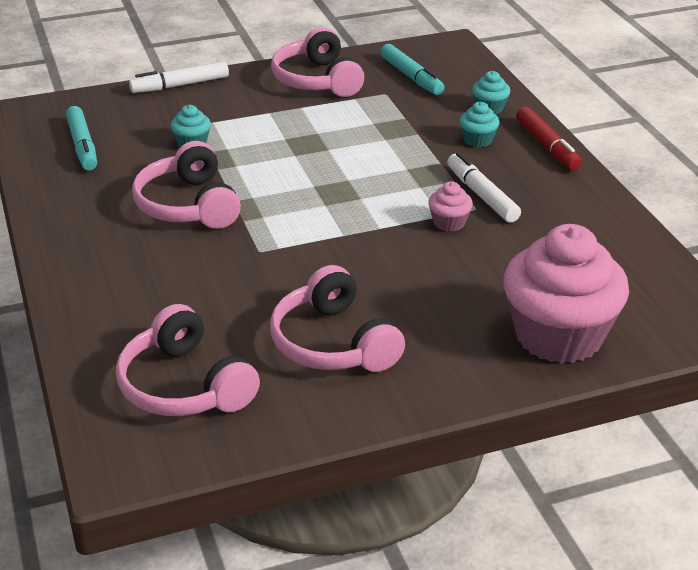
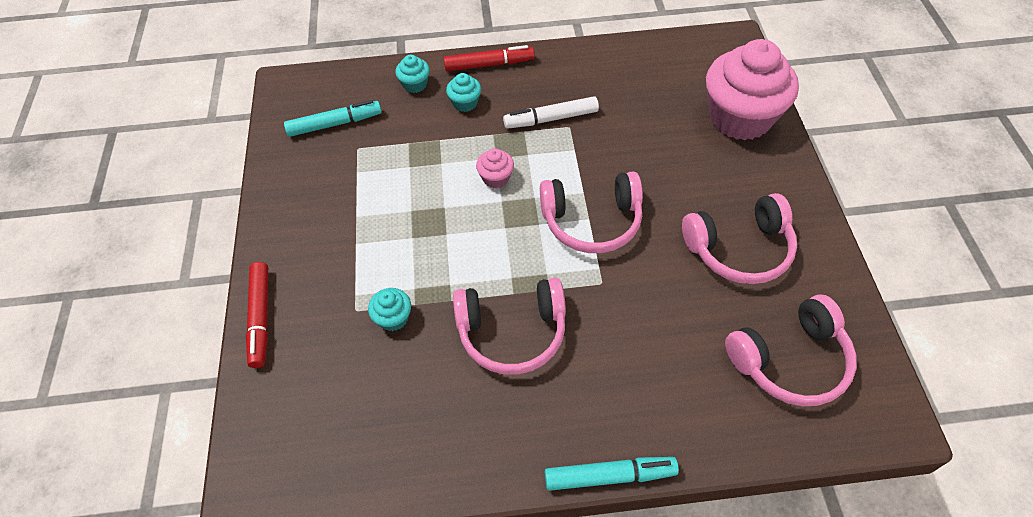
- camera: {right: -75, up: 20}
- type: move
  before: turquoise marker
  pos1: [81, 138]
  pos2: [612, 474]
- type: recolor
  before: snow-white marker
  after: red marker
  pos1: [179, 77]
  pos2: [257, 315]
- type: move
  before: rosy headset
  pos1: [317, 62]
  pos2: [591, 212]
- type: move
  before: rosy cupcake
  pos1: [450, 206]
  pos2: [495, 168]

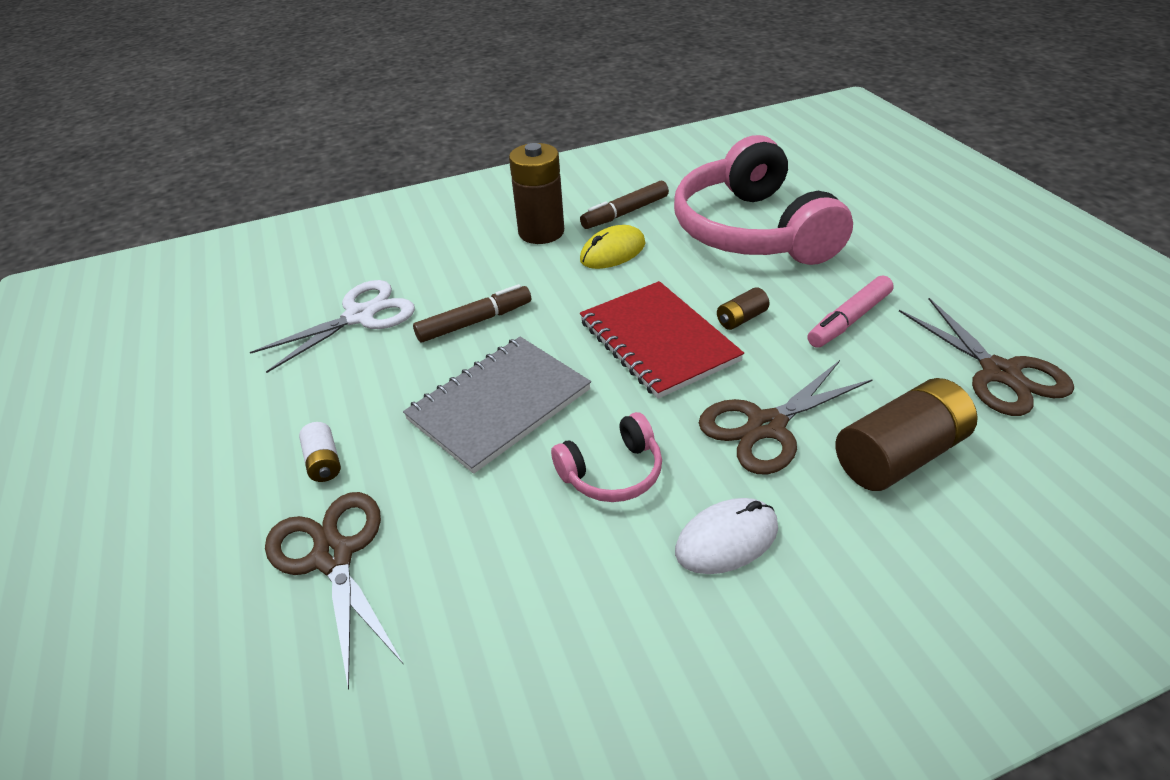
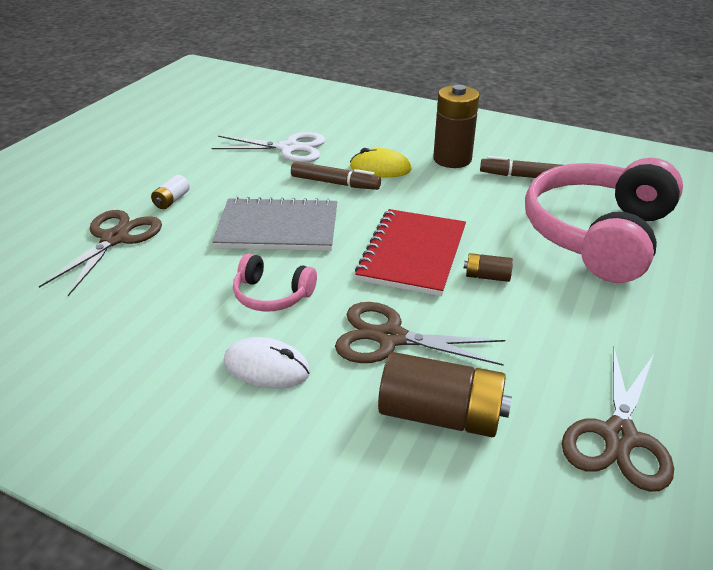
- camera: {right: 45, up: -5}
- type: move
  before: bright yellow computer mouse
  pos1: [613, 247]
  pos2: [381, 163]
- type: delete
  before: rosy marker
  pos1: [851, 311]

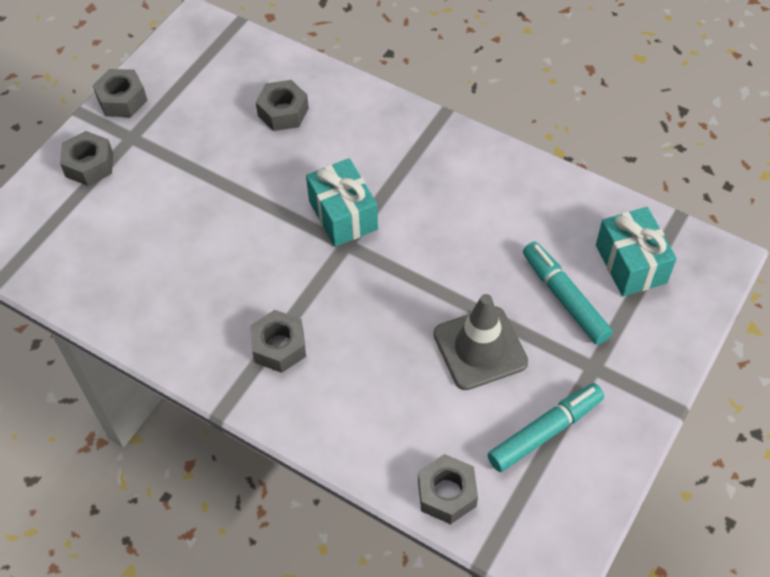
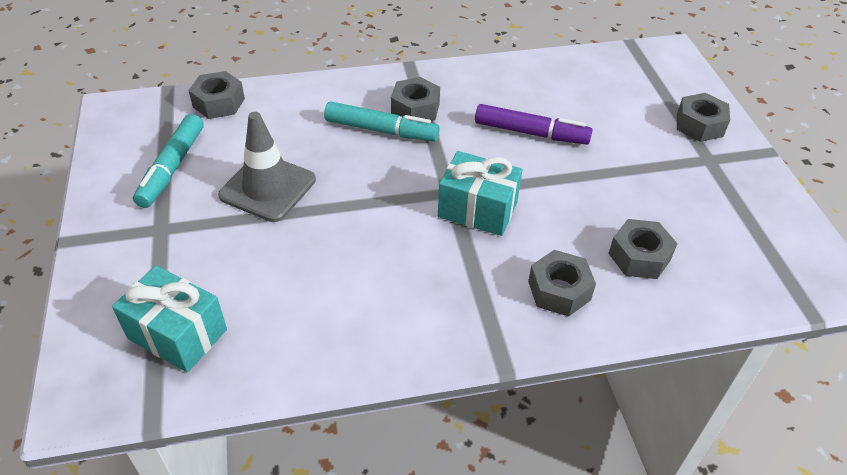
- camera: {right: 135, up: -10}
- type: move
  before: ash-grey hex nut
  pos1: [120, 93]
  pos2: [562, 283]
- type: move
  before: turquoise marker
  pos1: [568, 293]
  pos2: [382, 121]
- type: insert
  after: royal purple marker
  pos2: [534, 124]

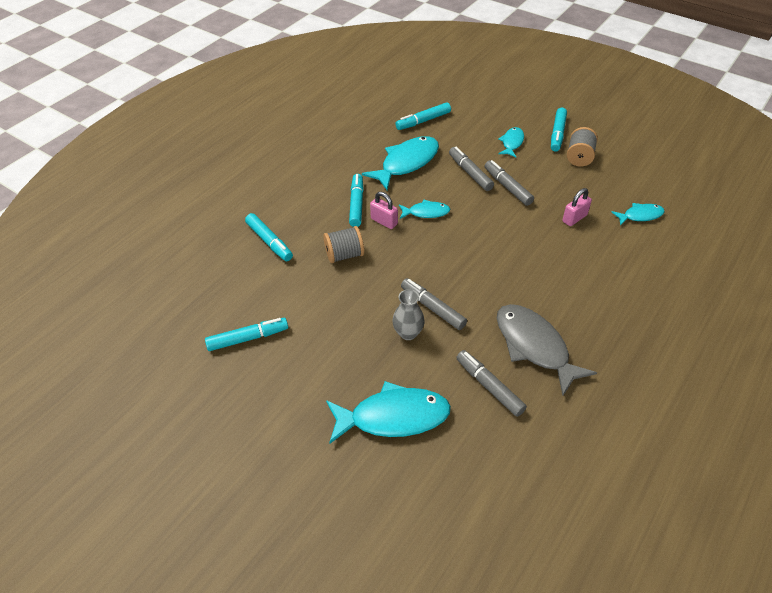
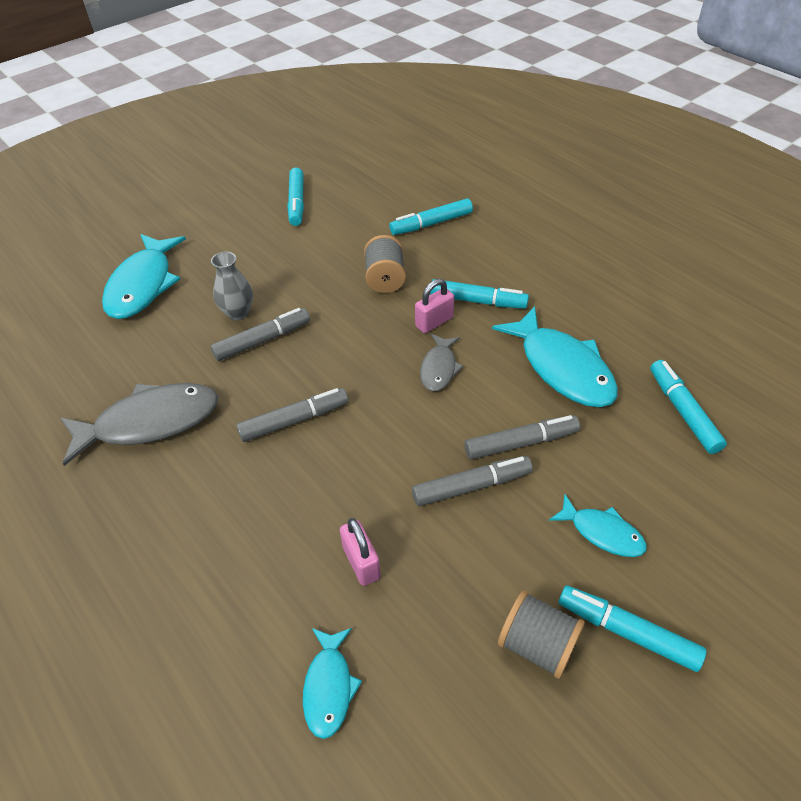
- camera: {right: 105, up: 0}
- type: recolor
  before: turquoise fish
  after: ash-grey fish
  pos1: [424, 209]
  pos2: [441, 362]
- type: move
  before: ash-grey marker
  pos1: [491, 383]
  pos2: [292, 415]

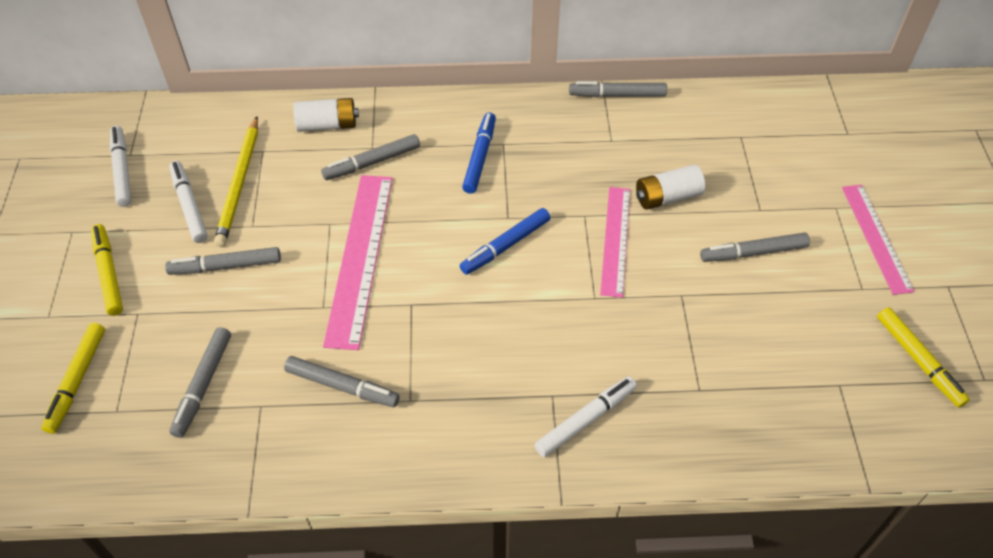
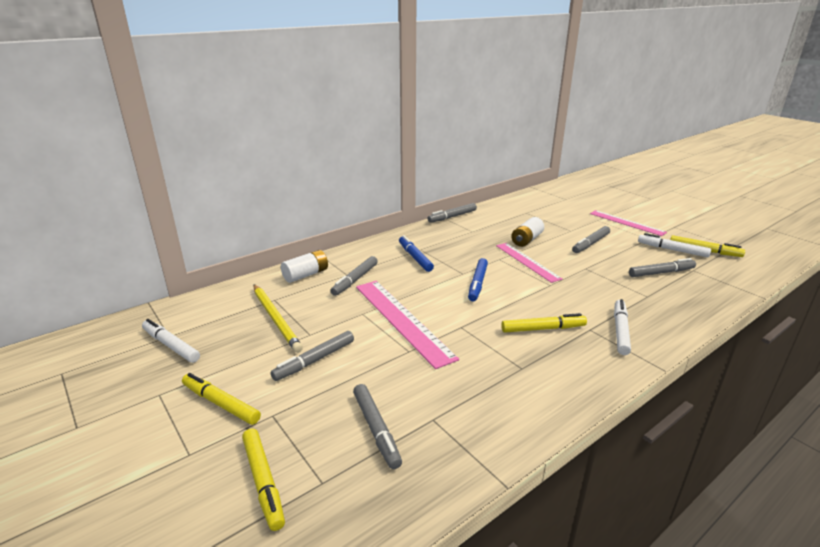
- camera: {right: -35, up: -25}
- type: move
  before: snow-white marker
  pos1: [188, 202]
  pos2: [674, 245]
- type: move
  before: ash-grey marker
  pos1: [342, 381]
  pos2: [662, 267]
- type: insert
  after: bright yellow marker
  pos2: [544, 323]

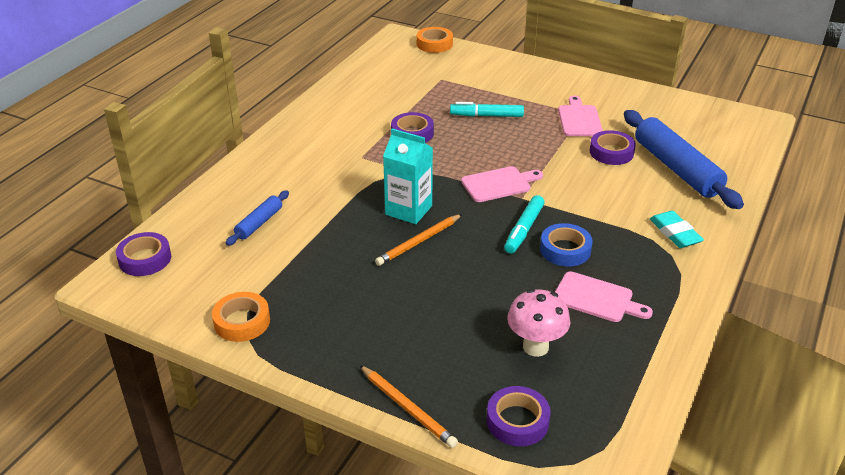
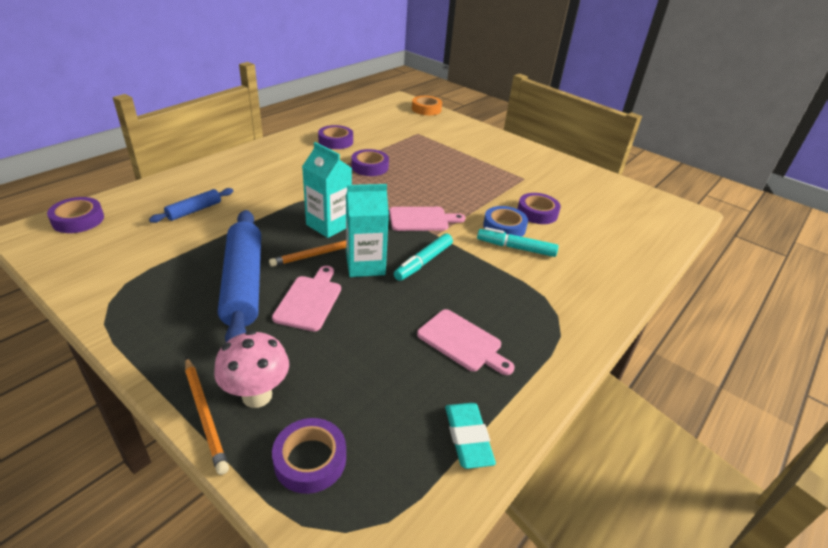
- camera: {right: 10, up: 0}
- type: delete
  before: bright orange tape
  pos1: [241, 317]
- type: move
  before: turquoise marker
  pos1: [487, 109]
  pos2: [518, 242]
- type: move
  before: rosy mushroom
  pos1: [538, 323]
  pos2: [251, 369]
- type: move
  before: royal blue tape
  pos1: [566, 245]
  pos2: [505, 221]
- type: move
  before: rosy chopping board
  pos1: [580, 116]
  pos2: [306, 298]
- type: move
  before: royal blue pastry roller
  pos1: [684, 159]
  pos2: [239, 276]
- type: move
  before: turquoise pencil eraser
  pos1: [677, 229]
  pos2: [470, 436]
- type: insert
  after: royal purple tape
  pos2: [335, 137]
- type: insert
  after: turquoise carton
  pos2: [367, 230]

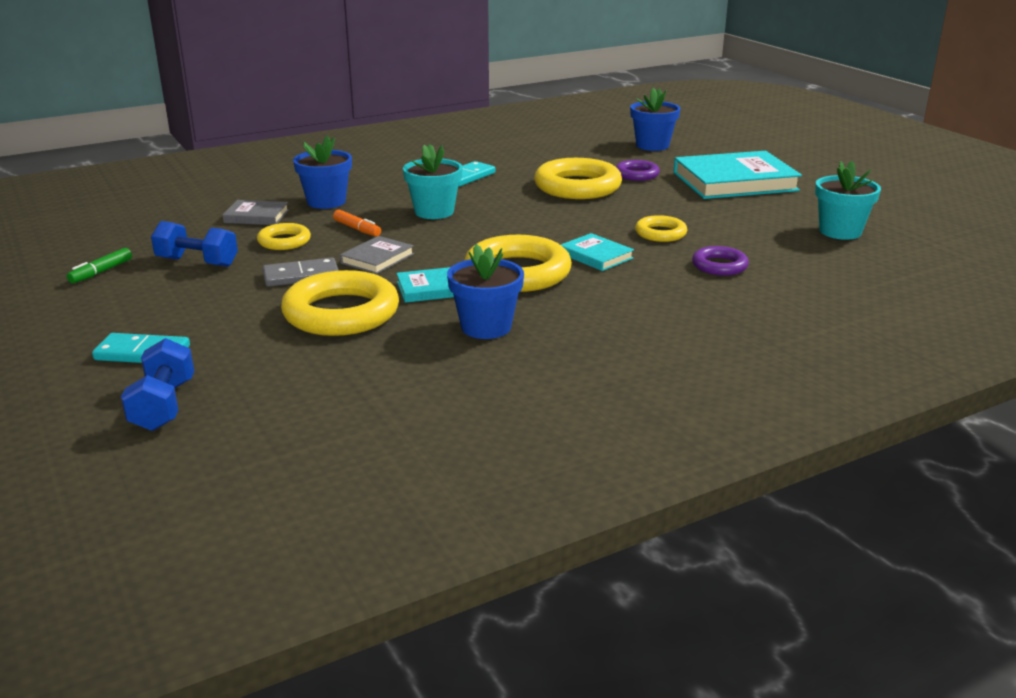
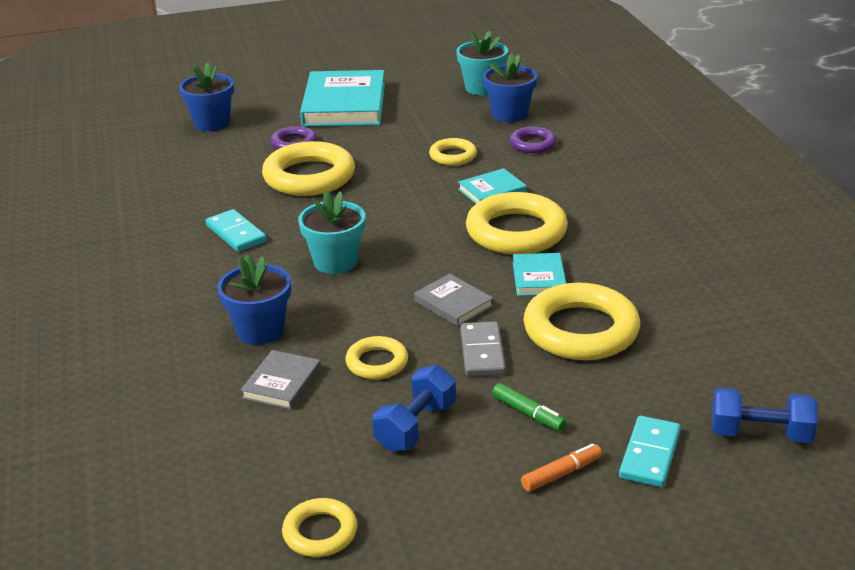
- camera: {right: -75, up: 5}
- type: move
  before: green marker
  pos1: [99, 265]
  pos2: [529, 407]
- type: move
  before: bright orange marker
  pos1: [357, 223]
  pos2: [561, 467]
- type: move
  before: royal blue flower pot
  pos1: [485, 291]
  pos2: [510, 88]
- type: insert
  after: bright yellow ring
  pos2: [320, 527]

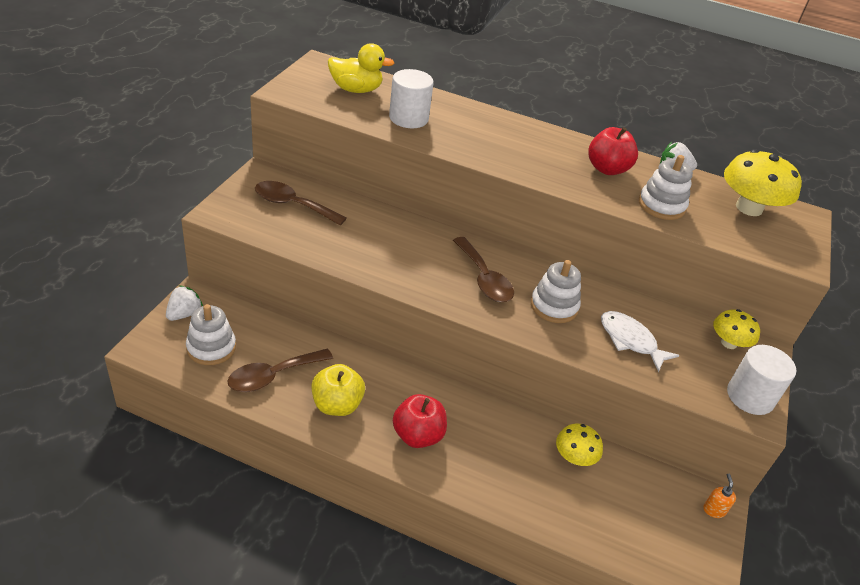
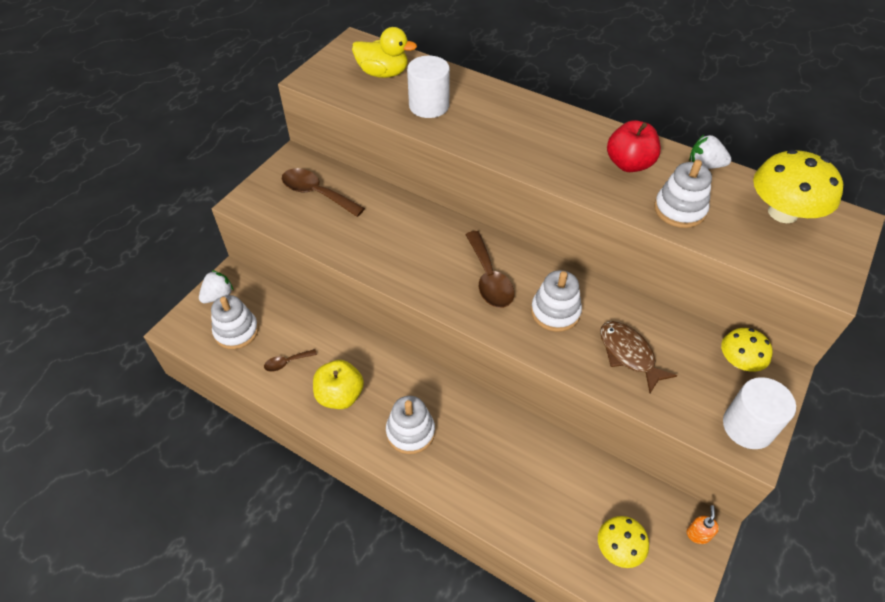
- camera: {right: 15, up: 10}
- type: resize
  before: russet spoon
  pos1: [280, 370]
  pos2: [290, 360]
  scale: 0.52
- type: replace
  before: red apple
  after: snow-white stacking rings
  pos1: [420, 421]
  pos2: [410, 425]
- type: move
  before: bright yellow mushroom
  pos1: [579, 445]
  pos2: [623, 542]
- type: recolor
  before: snow-white fish
  after: russet fish
  pos1: [640, 342]
  pos2: [638, 357]

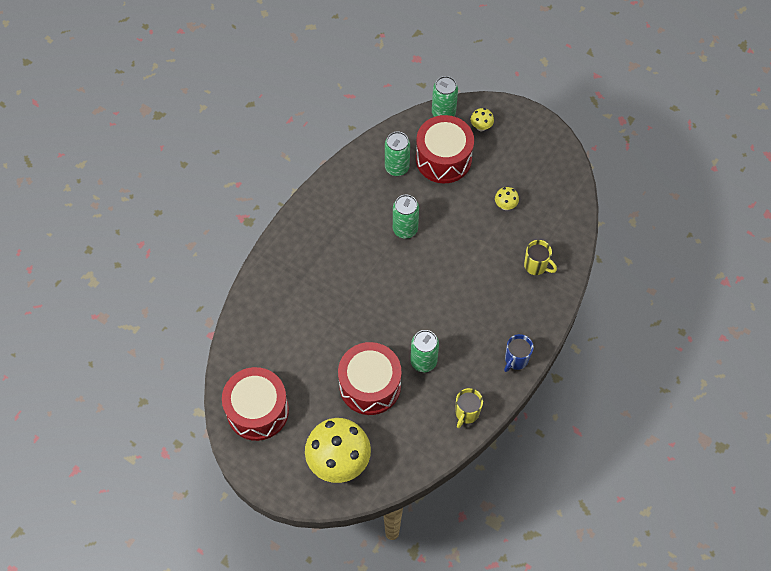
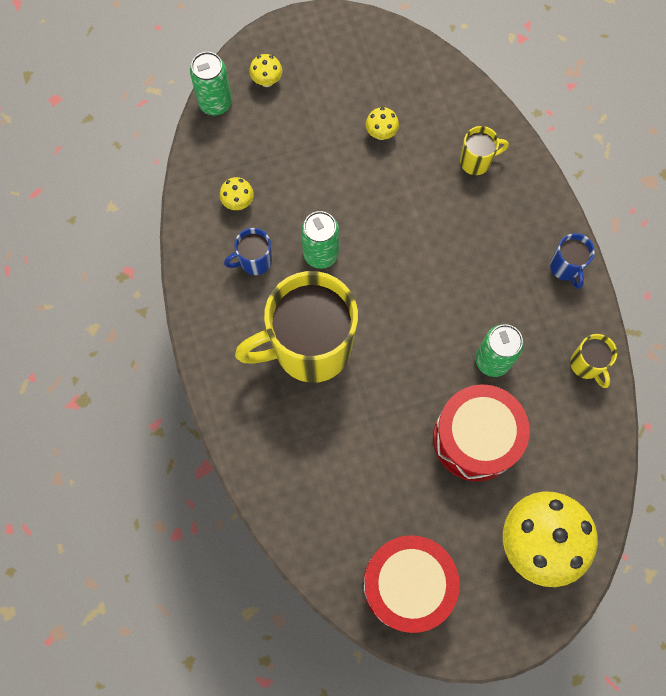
- camera: {right: -50, up: 10}
- type: replace
  before: green tin
  after: bright yellow mushroom
  pos1: [397, 154]
  pos2: [237, 193]
- type: delete
  before: red toy drum
  pos1: [445, 149]
- type: insert
  after: royal blue tea mug
  pos2: [248, 251]
- type: insert
  after: bright yellow tea mug
  pos2: [296, 327]

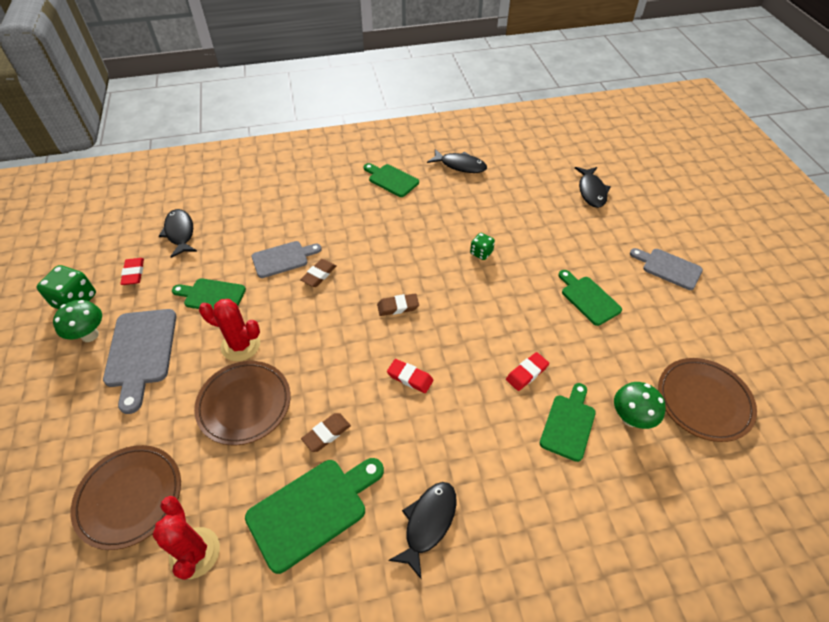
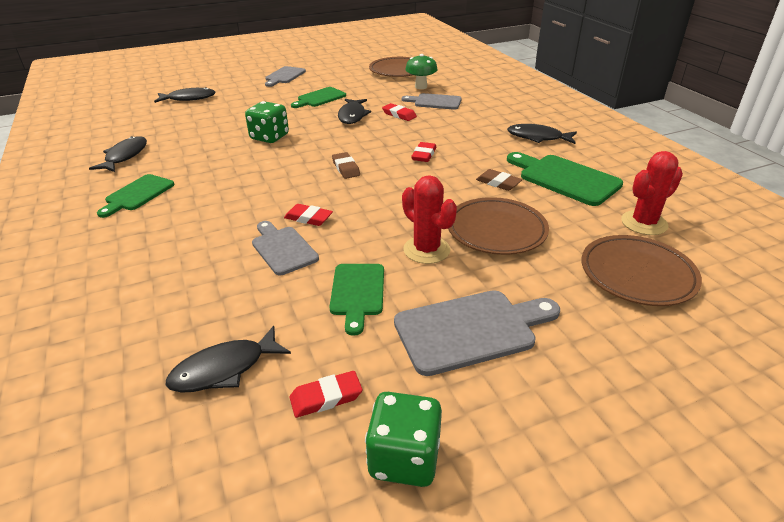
- camera: {right: -100, up: -15}
- type: delete
  before: green mushroom
  pos1: [77, 321]
- type: rotate
  before: red cactus
  pos1: [229, 330]
  pos2: [429, 219]
  turn: -45
- type: recolor
  before: russet pencil eraser
  after: red pencil eraser
  pos1: [318, 273]
  pos2: [308, 215]
- type: resize
  before: green dice
  pos1: [482, 246]
  pos2: [267, 122]
  scale: 1.7
- type: recolor
  before: green chopping board
  after: ash-grey chopping board
  pos1: [568, 422]
  pos2: [432, 101]
- type: insert
  after: jet-black fish
  pos2: [354, 111]

